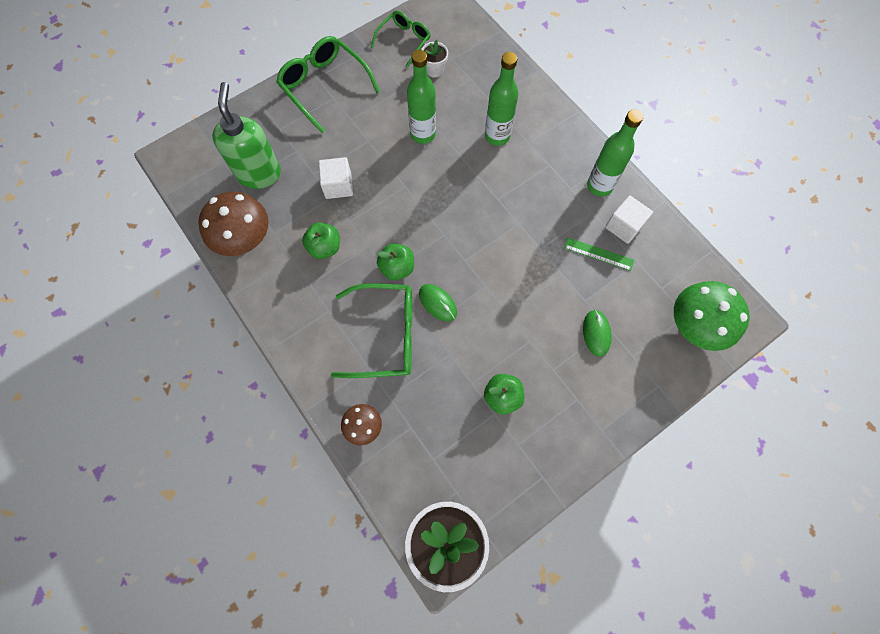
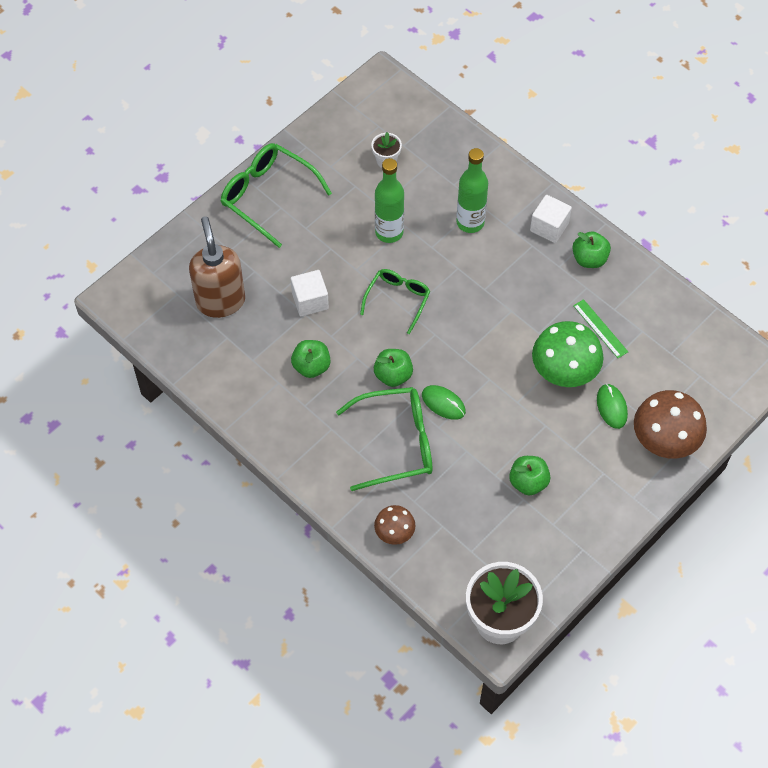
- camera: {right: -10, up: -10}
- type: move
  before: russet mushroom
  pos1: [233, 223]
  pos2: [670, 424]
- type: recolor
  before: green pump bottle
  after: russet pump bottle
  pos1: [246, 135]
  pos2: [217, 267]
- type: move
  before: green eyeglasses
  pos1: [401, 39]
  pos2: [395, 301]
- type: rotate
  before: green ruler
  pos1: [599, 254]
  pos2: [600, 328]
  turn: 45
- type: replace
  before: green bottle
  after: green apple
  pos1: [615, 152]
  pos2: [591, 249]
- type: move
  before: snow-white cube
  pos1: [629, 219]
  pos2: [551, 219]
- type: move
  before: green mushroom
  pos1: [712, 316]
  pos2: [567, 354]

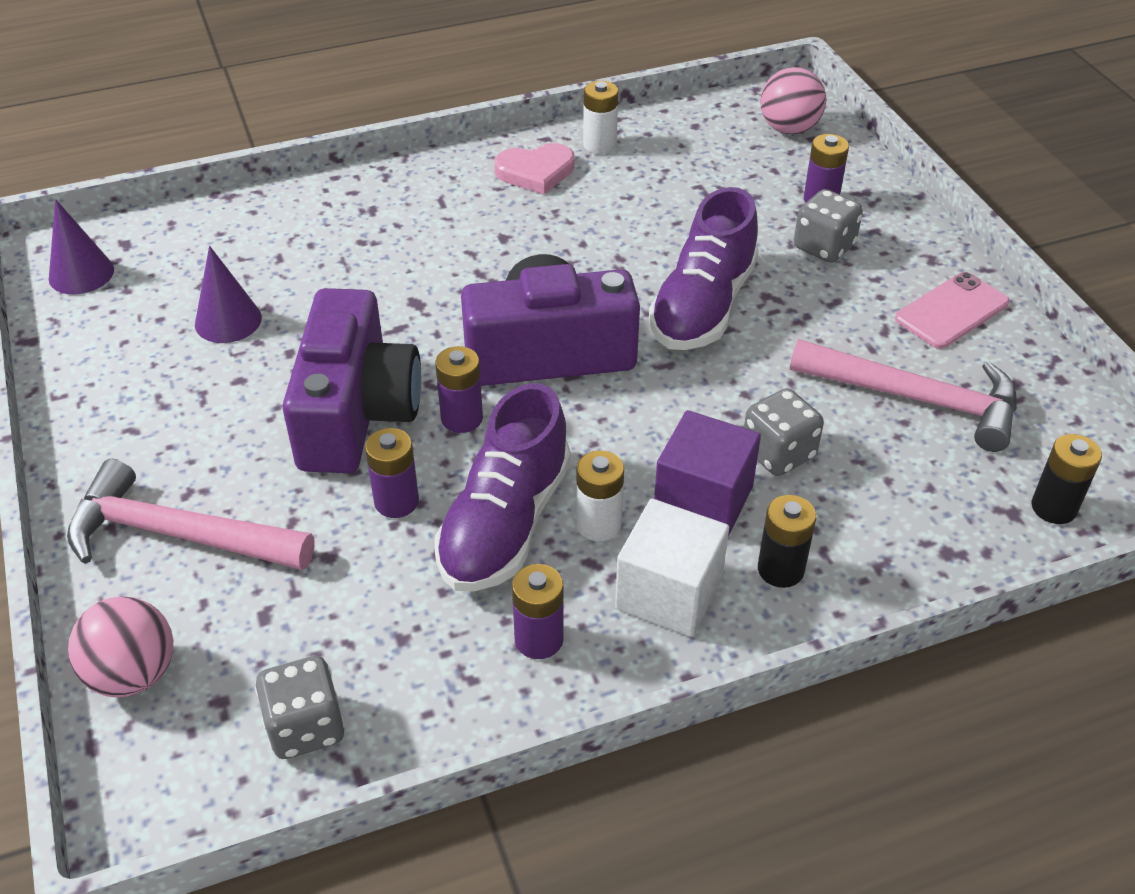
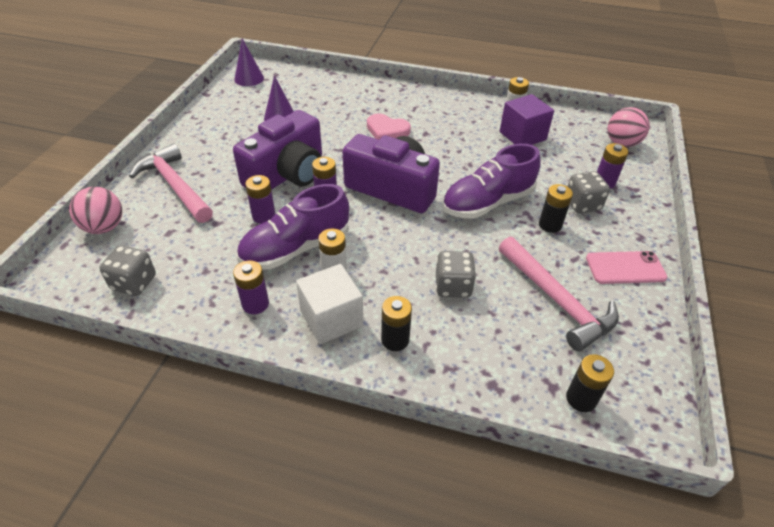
- camera: {right: 35, up: 0}
- type: move
  before: rosy love heart
  pos1: [534, 169]
  pos2: [389, 126]
- type: move
  before: royal purple cube
  pos1: [707, 473]
  pos2: [527, 119]
- type: insert
  after: jet-black AA battery
  pos2: [556, 208]

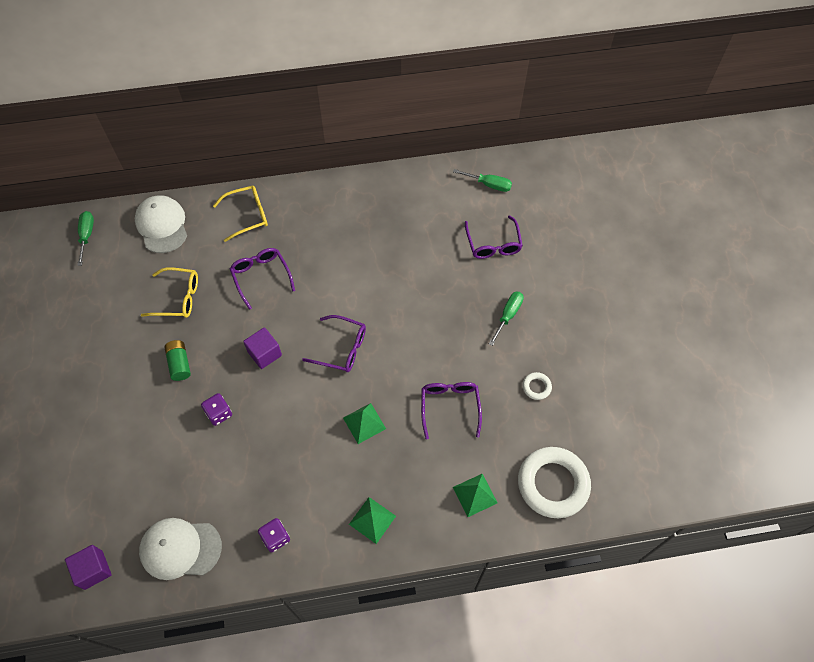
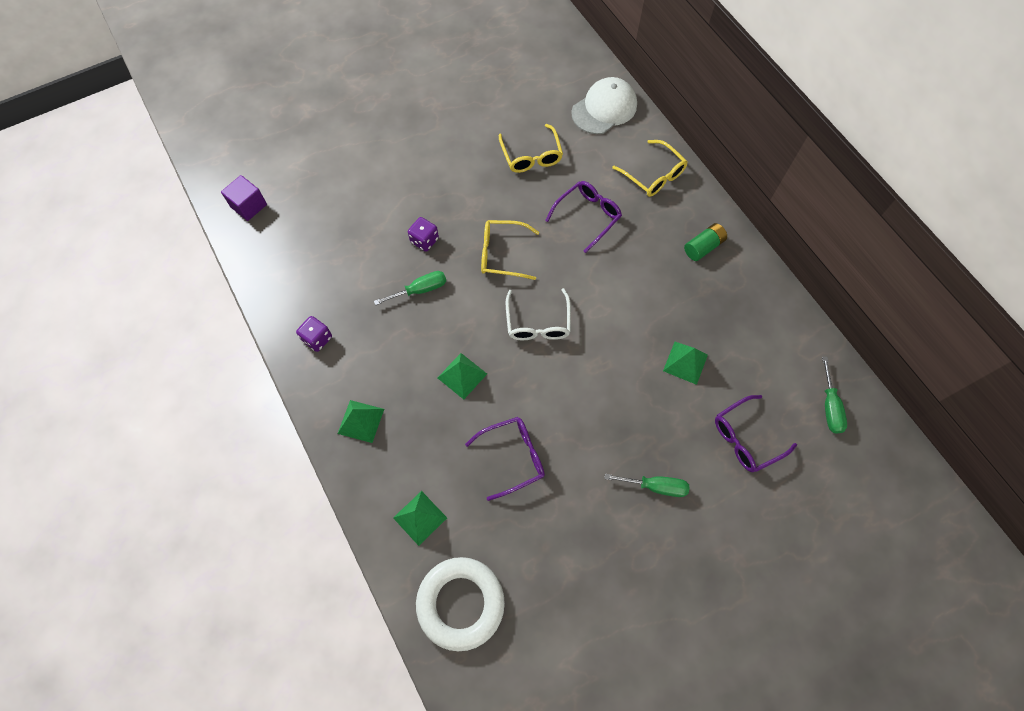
- camera: {right: 70, up: 5}
- type: move
  before: green screwdriver
  pos1: [85, 238]
  pos2: [410, 288]
- type: delete
  before: snow-white baseball cap
  pos1: [180, 549]
- type: move
  before: green AA battery
  pos1: [177, 360]
  pos2: [705, 242]
- type: replace
  before: royal purple cube
  after: bright yellow eyeglasses
  pos1: [262, 348]
  pos2: [510, 250]
- type: recolor
  before: royal purple eyeglasses
  after: snow-white eyeglasses
  pos1: [334, 343]
  pos2: [538, 314]
- type: delete
  before: snow-white ring
  pos1: [537, 386]
- type: insert
  after: green solid pyramid
  pos2: [685, 363]

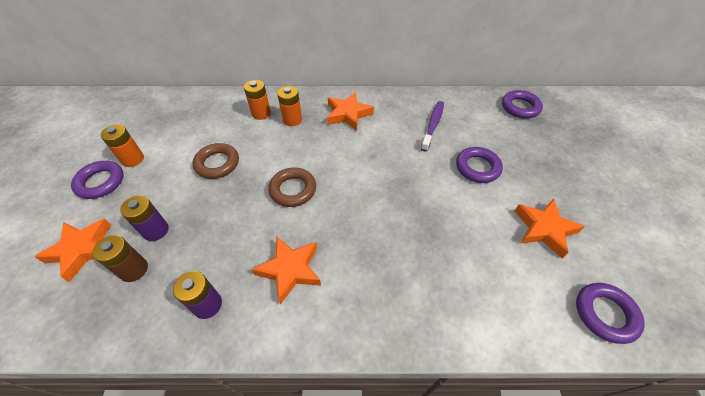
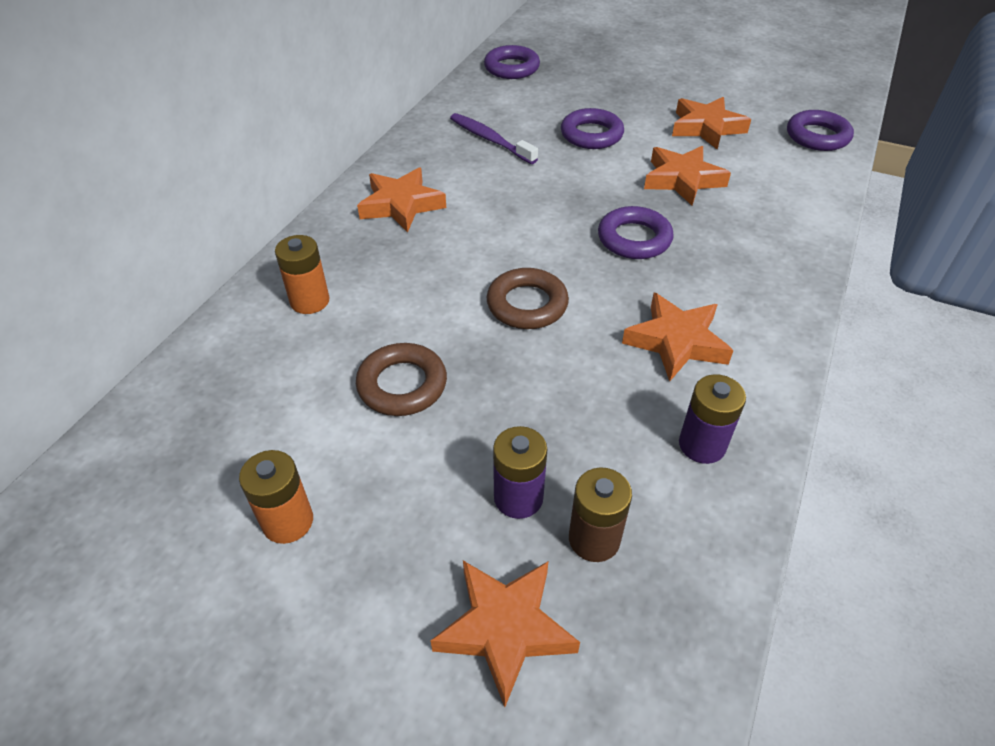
- camera: {right: -65, up: -5}
- type: move
  before: royal purple ring
  pos1: [97, 180]
  pos2: [636, 232]
- type: delete
  before: bright orange AA battery
  pos1: [289, 106]
- type: insert
  after: bright orange star shape
  pos2: [687, 175]

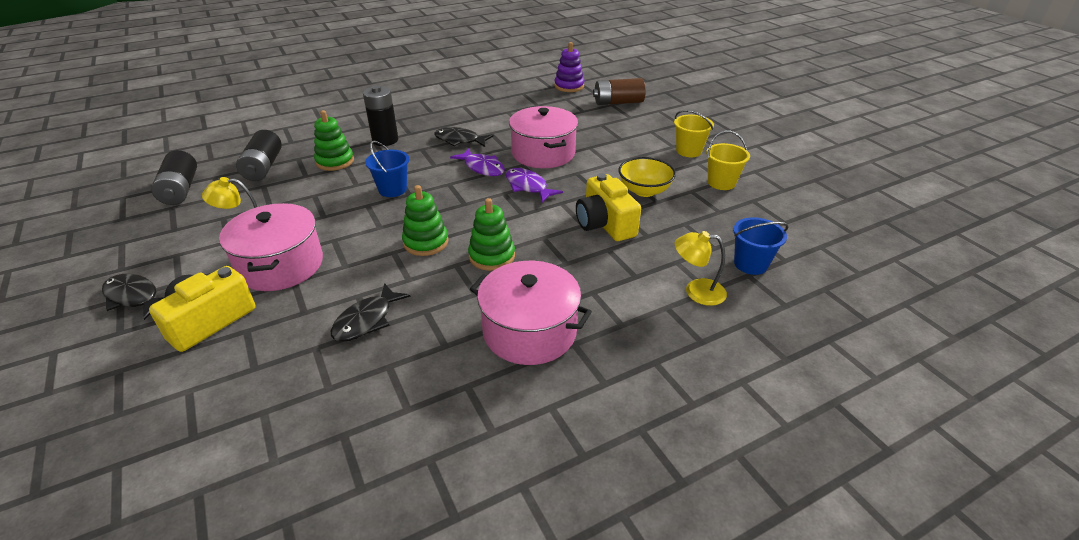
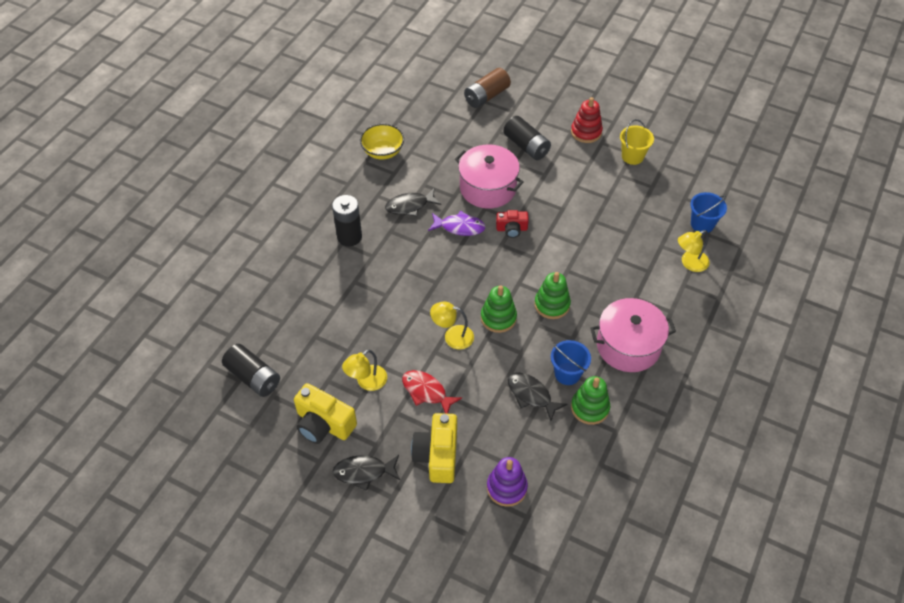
- camera: {right: -35, up: 15}
- type: replace
  before: rosy cooking pot
  after: red fish
  pos1: [271, 247]
  pos2: [432, 392]
- type: move
  before: jet-black AA battery
  pos1: [259, 155]
  pos2: [527, 138]
- type: move
  before: green stacking rings
  pos1: [334, 140]
  pos2: [590, 400]
- type: rotate
  before: jet-black fish
  pos1: [371, 312]
  pos2: [537, 397]
  turn: 135
- type: move
  before: royal blue pail
  pos1: [387, 169]
  pos2: [571, 362]
- type: replace
  before: royal purple fish
  after: red photo camera
  pos1: [534, 185]
  pos2: [512, 224]
- type: move
  before: royal purple stacking rings
  pos1: [569, 67]
  pos2: [507, 482]
- type: move
  before: bright yellow photo camera
  pos1: [608, 207]
  pos2: [325, 413]
- type: move
  before: bright yellow deep dish
  pos1: [647, 177]
  pos2: [382, 142]
- type: replace
  before: bright yellow pail
  after: red stacking rings
  pos1: [694, 133]
  pos2: [587, 120]
- type: insert
  after: bright yellow reading lamp
  pos2: [452, 325]

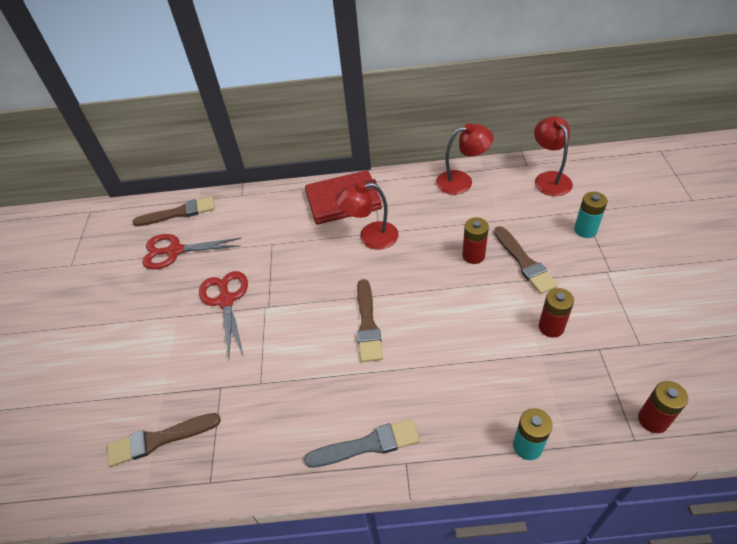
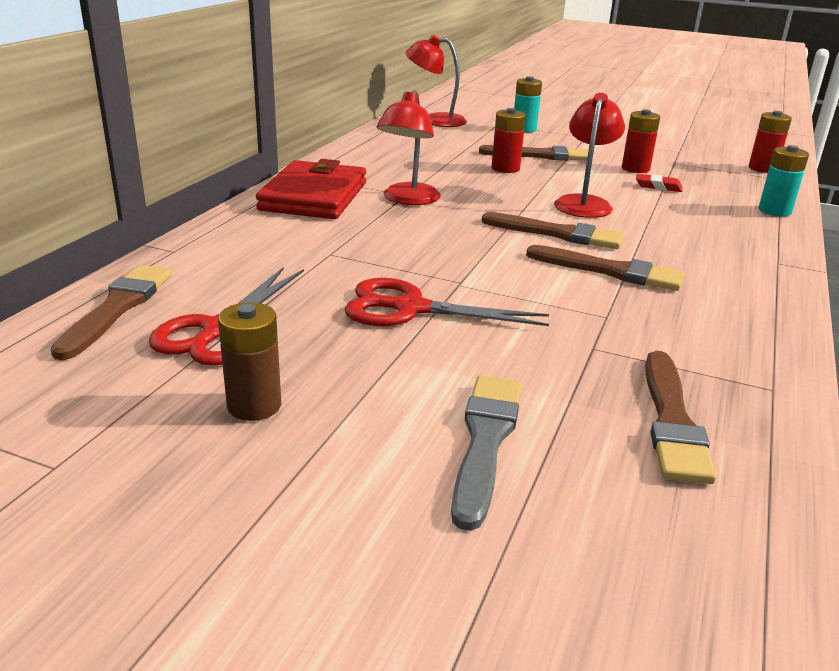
- camera: {right: -70, up: -20}
- type: move
  before: ash-grey paint brush
  pos1: [362, 443]
  pos2: [486, 453]
- type: move
  before: red reading lamp
  pos1: [465, 159]
  pos2: [589, 155]
- type: insert
  after: russet AA battery
  pos2: [249, 361]
- type: insert
  after: russet paint brush
  pos2: [605, 268]
- type: insert
  after: red pencil eraser
  pos2: [659, 183]

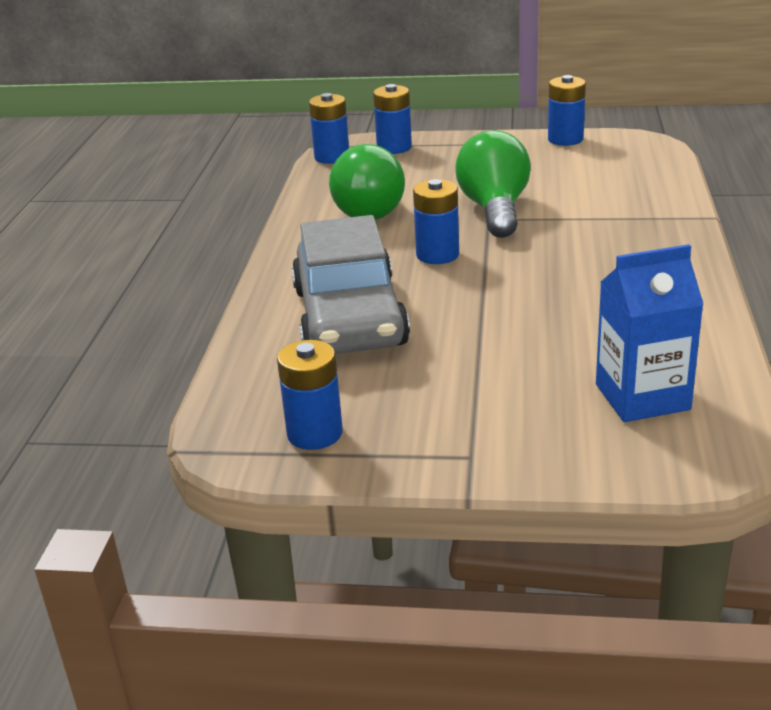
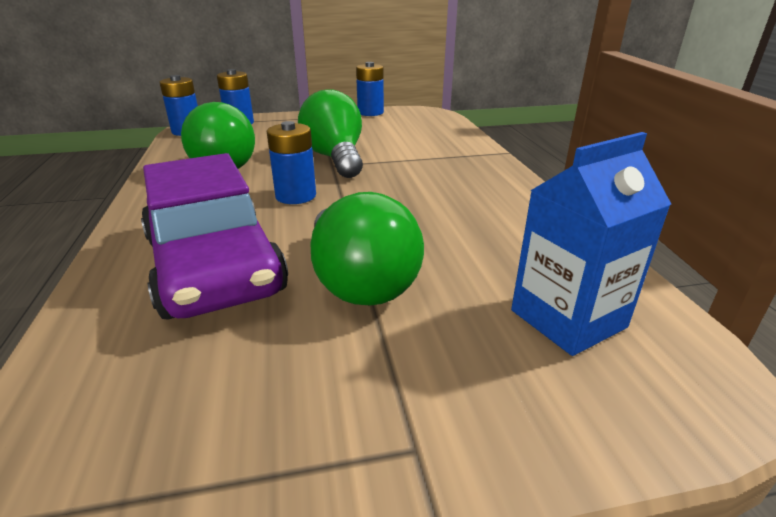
- camera: {right: -20, up: 0}
- type: delete
  before: royal blue AA battery
  pos1: [310, 395]
- type: recolor
  before: ash-grey automobile
  after: royal purple automobile
  pos1: [350, 284]
  pos2: [214, 236]
- type: insert
  after: green light bulb
  pos2: [367, 248]

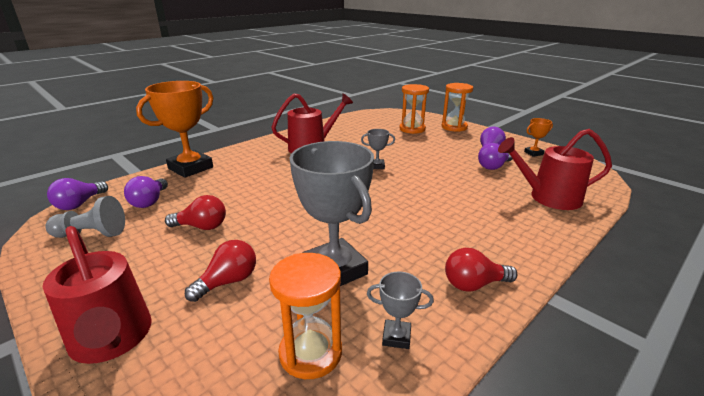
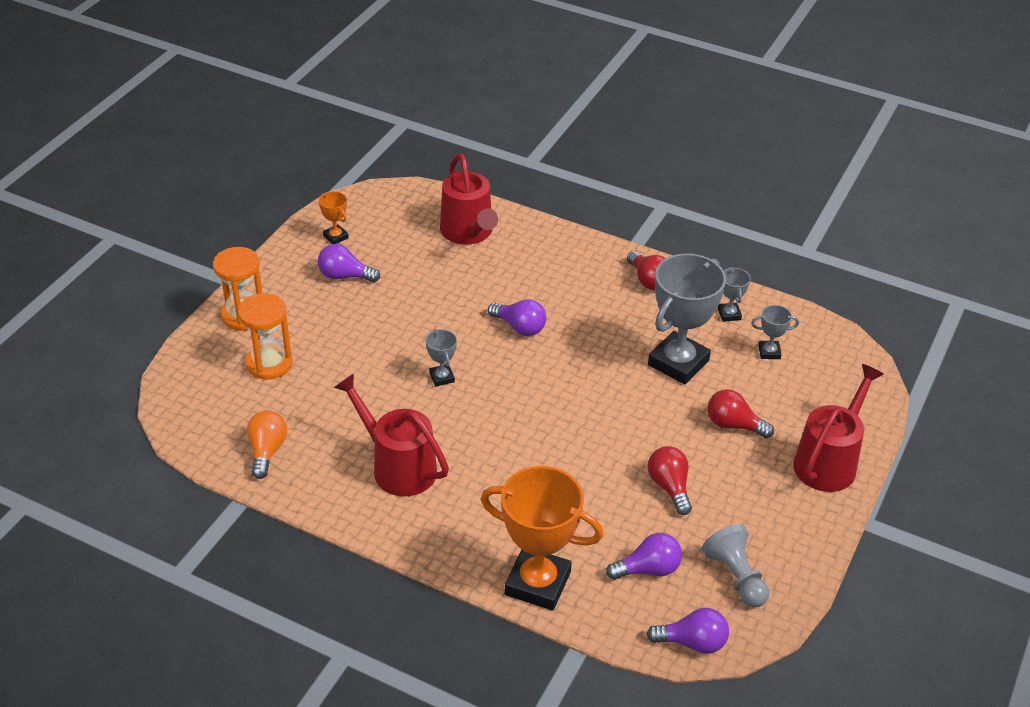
- camera: {right: -110, up: 15}
- type: replace
  before: bright orange sandglass
  after: ash-grey award cup
  pos1: [305, 316]
  pos2: [775, 332]
- type: move
  before: royal purple light bulb
  pos1: [495, 156]
  pos2: [517, 317]
- type: insert
  after: bright orange light bulb
  pos2: [267, 444]

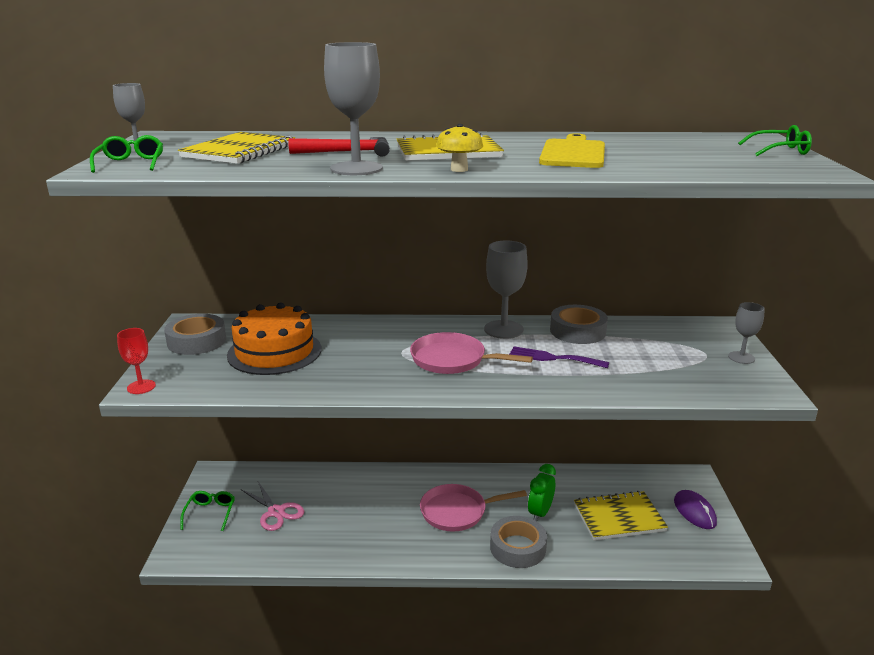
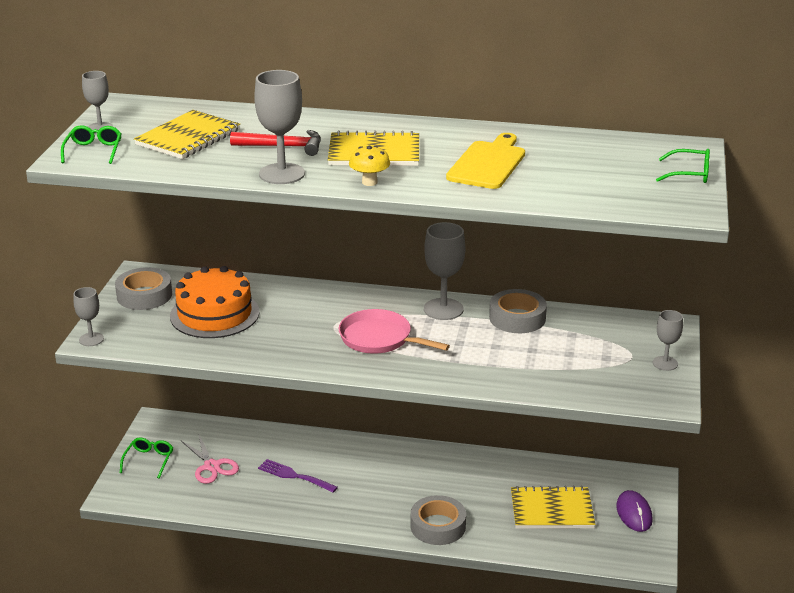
- camera: {right: 10, up: 5}
- type: recolor
  before: red chalice
  after: ash-grey chalice
  pos1: [136, 361]
  pos2: [88, 316]
- type: delete
  before: rosy skillet
  pos1: [473, 508]
- type: move
  before: royal purple dinner fork
  pos1: [559, 357]
  pos2: [298, 476]
- type: delete
  before: green alarm clock
  pos1: [542, 492]

